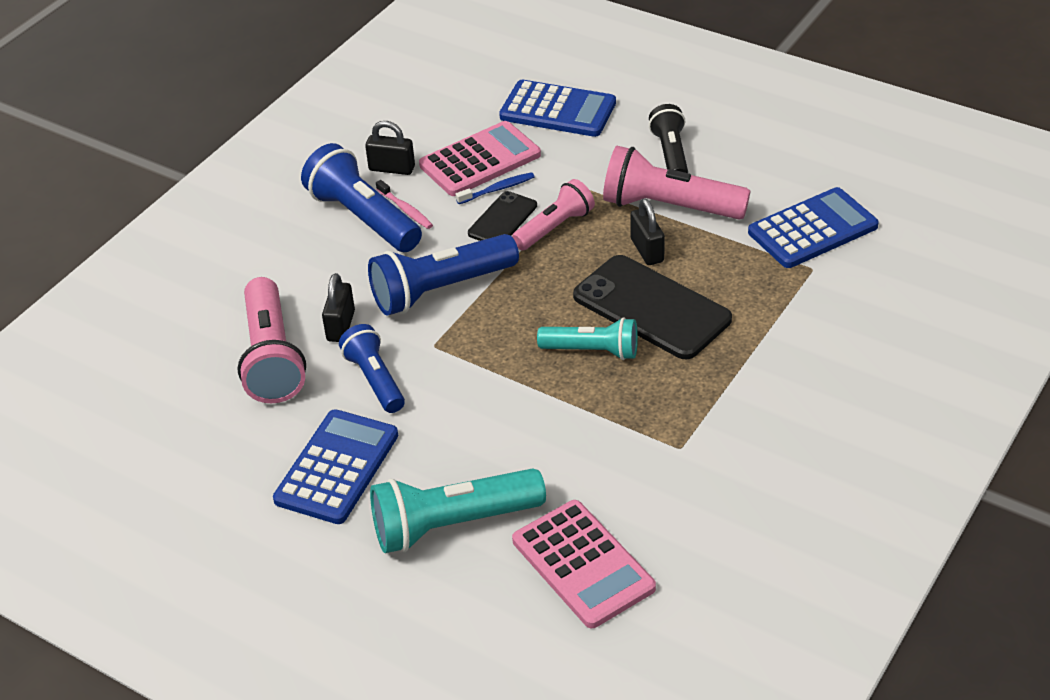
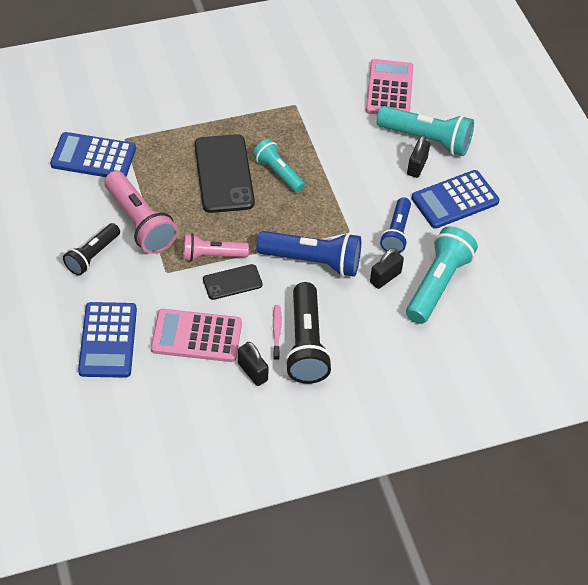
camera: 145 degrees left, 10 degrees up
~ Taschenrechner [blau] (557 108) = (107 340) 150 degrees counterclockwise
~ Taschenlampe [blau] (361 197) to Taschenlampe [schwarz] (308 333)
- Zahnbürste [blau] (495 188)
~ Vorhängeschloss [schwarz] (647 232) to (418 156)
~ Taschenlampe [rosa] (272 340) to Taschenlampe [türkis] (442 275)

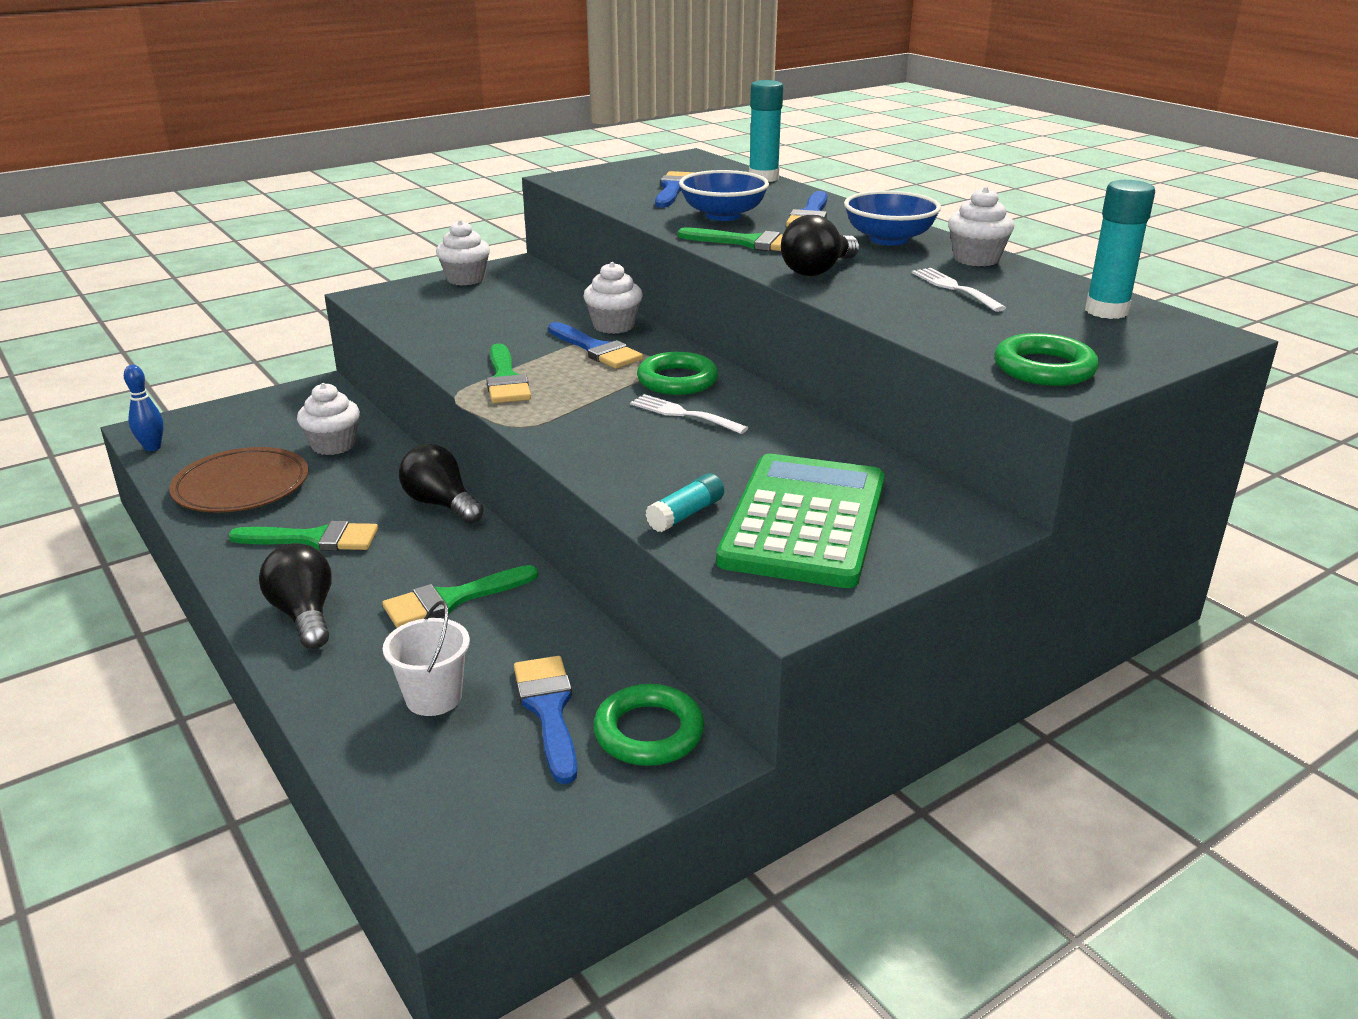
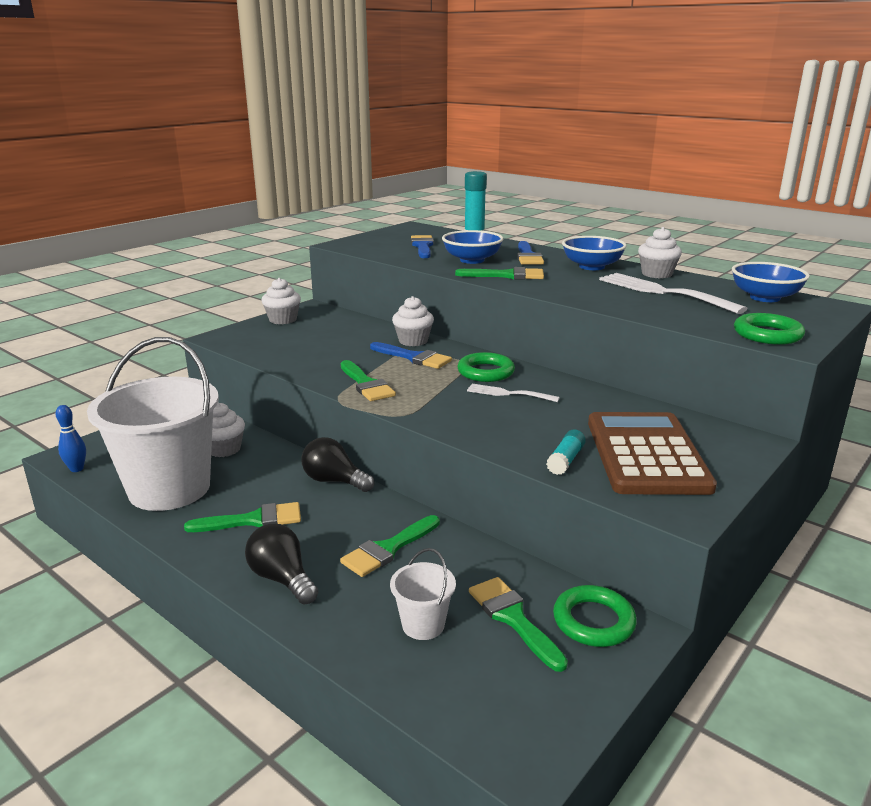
camera: 15 degrees left, 5 degrees down
~ Klebestift [türkis] (1120 249) to Schüssel [blau] (771 282)
- Glühbirne [schwarz] (820 245)
~ Gabel [weiß] (959 290) = (673 293) x1.83
~ Teller [braun] (238 480) to Eimer [weiß] (153 424)
~ Taschenrechner [grün] (800 521) to Taschenrechner [braun] (652 453)
~ Pinsel [blau] (545 720) to Pinsel [grün] (518 624)

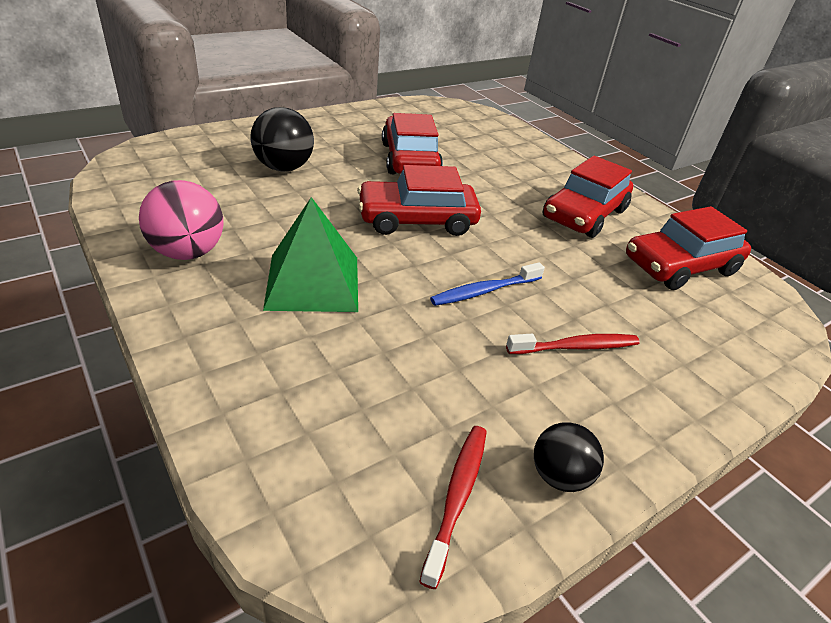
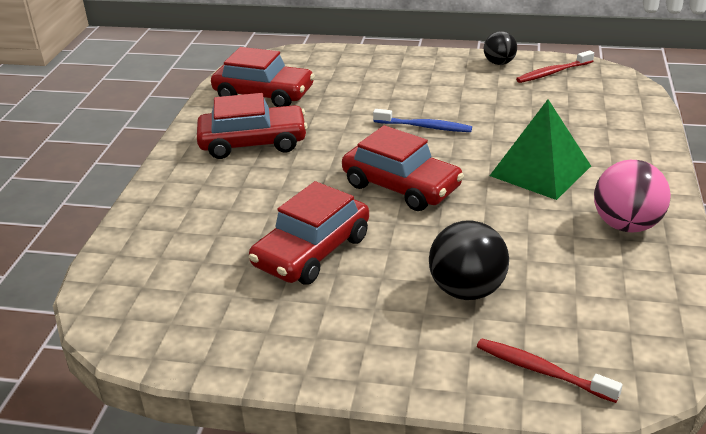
camera: 130 degrees left, 5 degrees down
~ Zahnbürste [rot] (573 344) to (549 370)

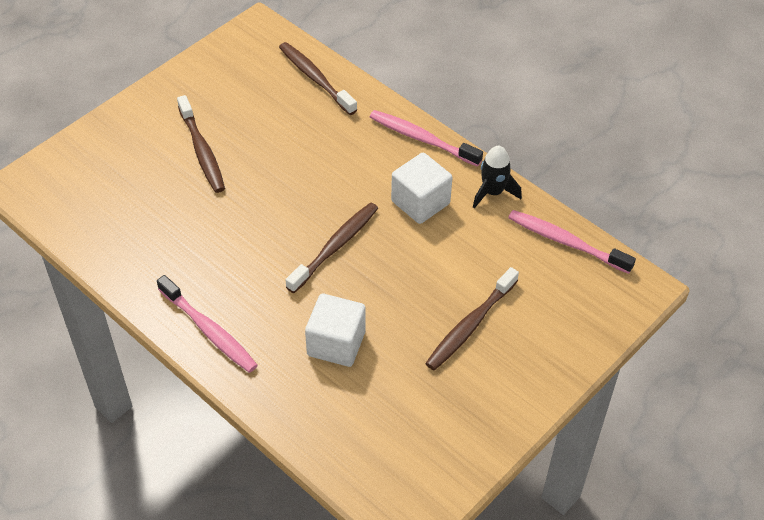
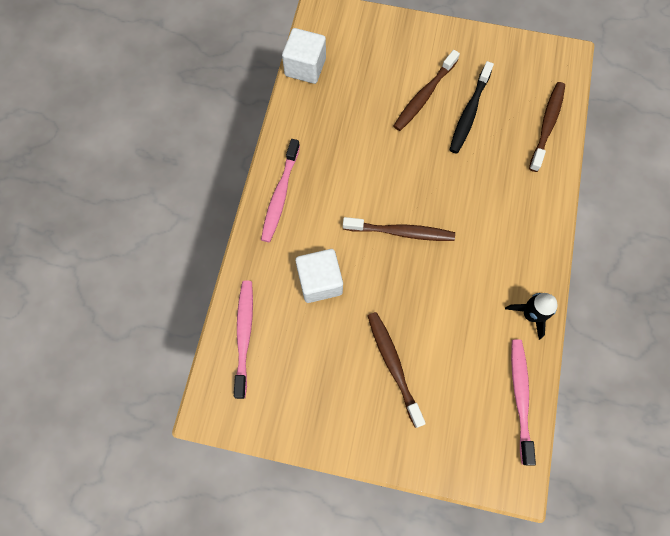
camera: 60 degrees right, 20 degrees up
~ Zahnbürste [rosa] (426 138) to (243 340)
~ Kubus [weiß] (422 188) to (304 56)
~ Zahnbürste [braun] (472 318) = (397 370) 60 degrees clockwise
+ Zahnbürste [schwarz] (471 107)

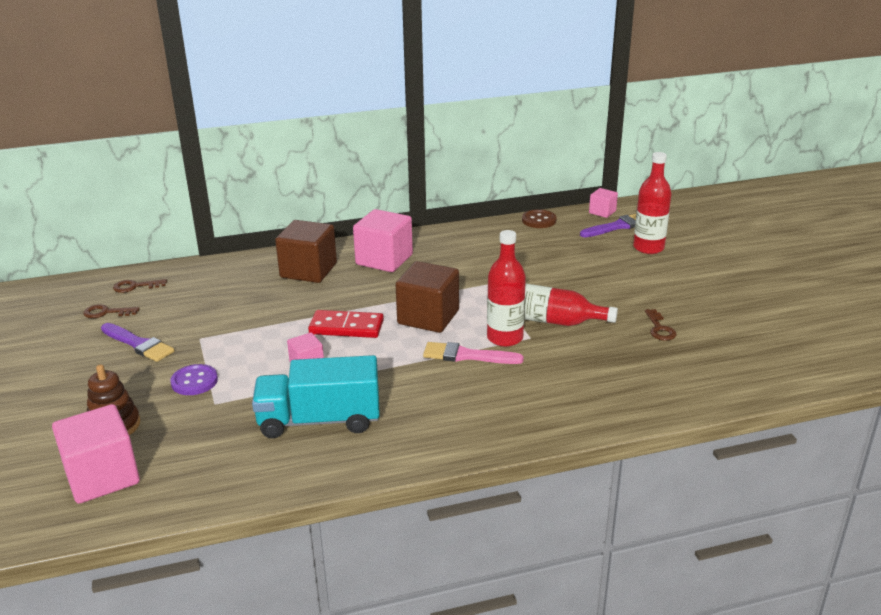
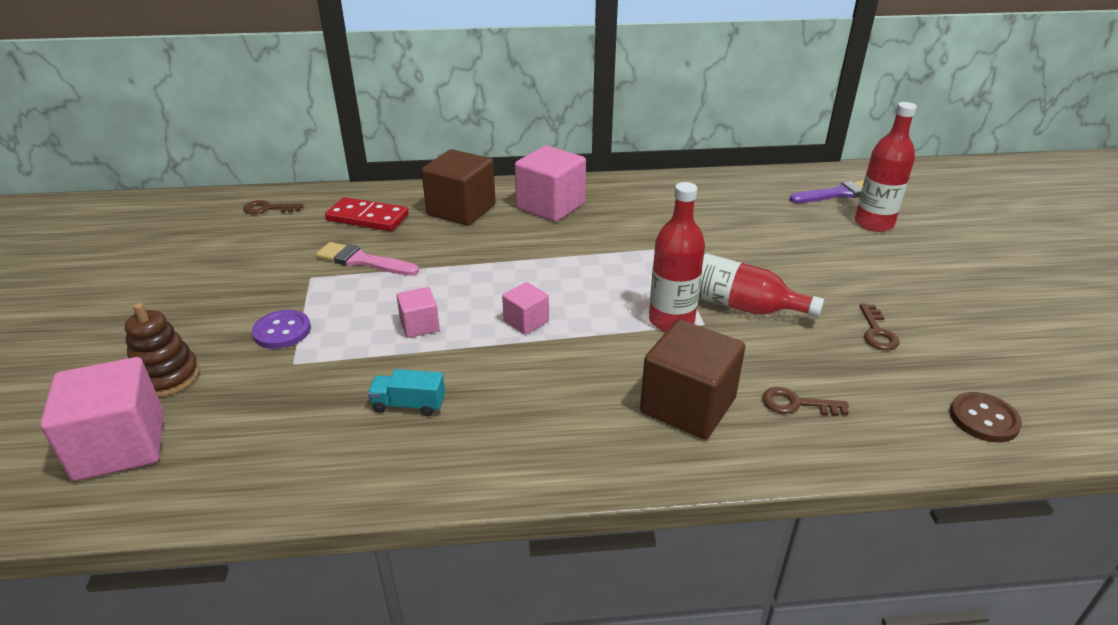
camera: 10 degrees right, 5 degrees up
~ Kubus [rosa] (603 203) to (525 308)
~ Knopf [braun] (539 218) to (986 417)
~ Kubus [braun] (427 297) to (692 379)
~ Schlüssel [braun] (111 311) to (805 401)
~ Dominostein [rot] (346 324) to (367 214)
- Pinsel [lila] (138 342)
~ Pinsel [rosa] (473 353) to (367 259)
~ Lastwagen [türkis] (316 396) = (406 392) x0.45

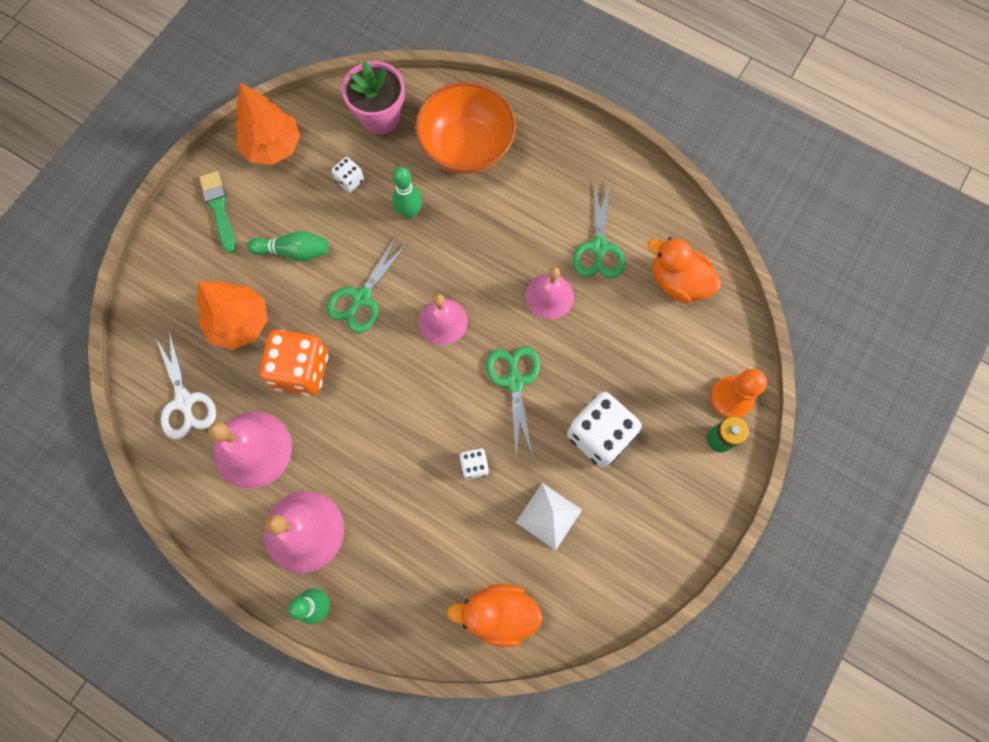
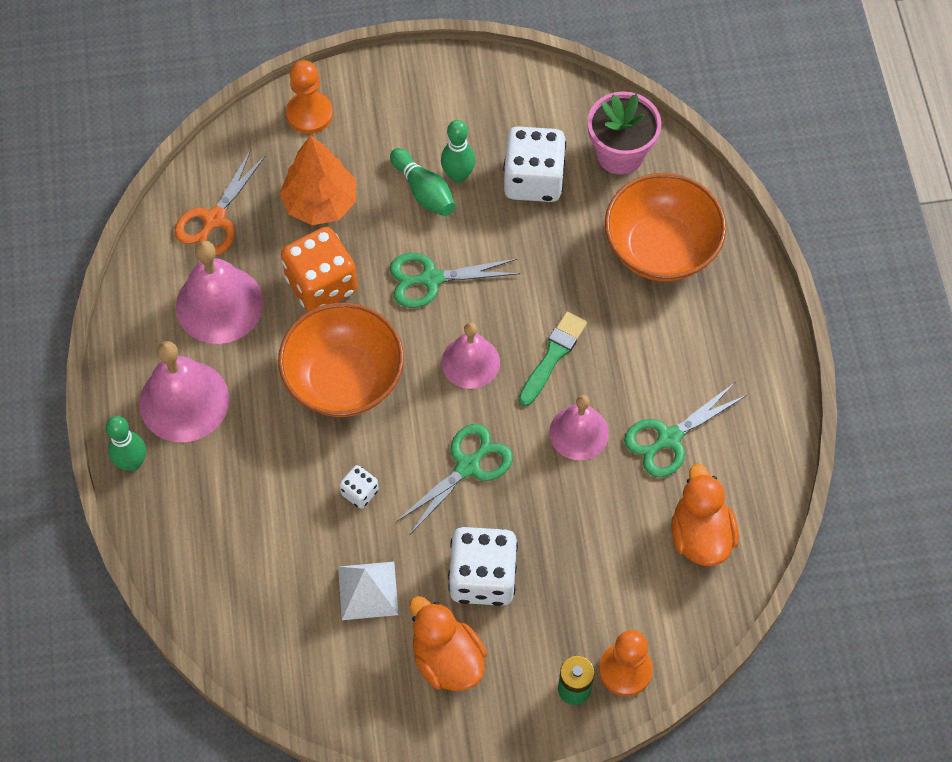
camera: 50 degrees right, 10 degrees down
- Baum [orange] (268 124)
~ Spielwürfel [weiß] (347 174) = (534 164) x2.09
~ Bowlingkegel [grün] (407 193) to (458 151)
~ Pinsel [grün] (217 212) to (553 359)
~ Schere [weiß] (185 384) to Schere [orange] (220 203)
~ Ente [orange] (495 615) to (448 643)
+ Bauer [orange] (309 97)
+ Schüssel [orange] (341 360)

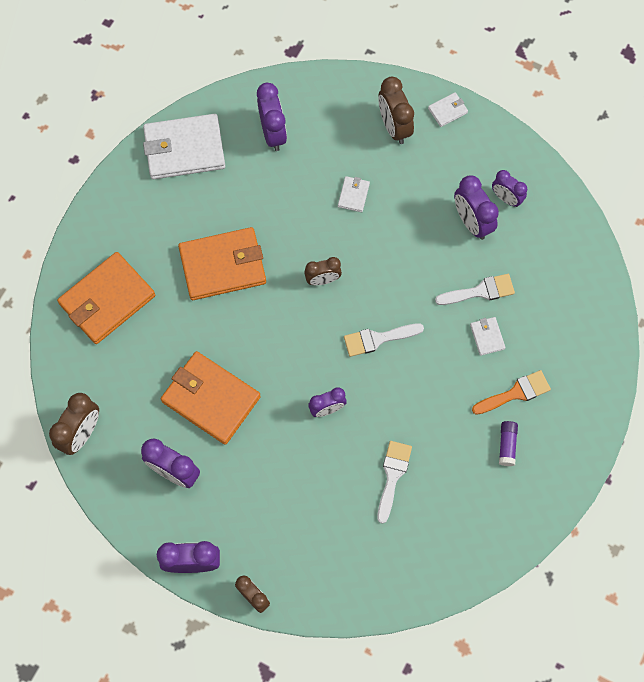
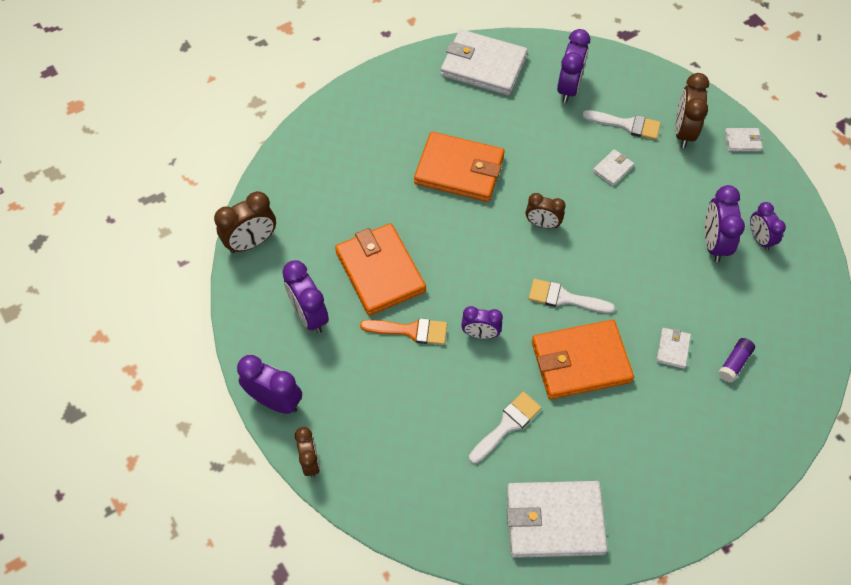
camera: 30 degrees right, 10 degrees down
~ Geldbörse [orange] (106 298) to (583 359)
~ Pinsel [weiß] (475 289) to (621 125)
~ Pinsel [orange] (511 392) to (403 331)
~ Klebestift [lila] (508 443) to (736 360)
+ Geldbörse [weiß] (557 519)

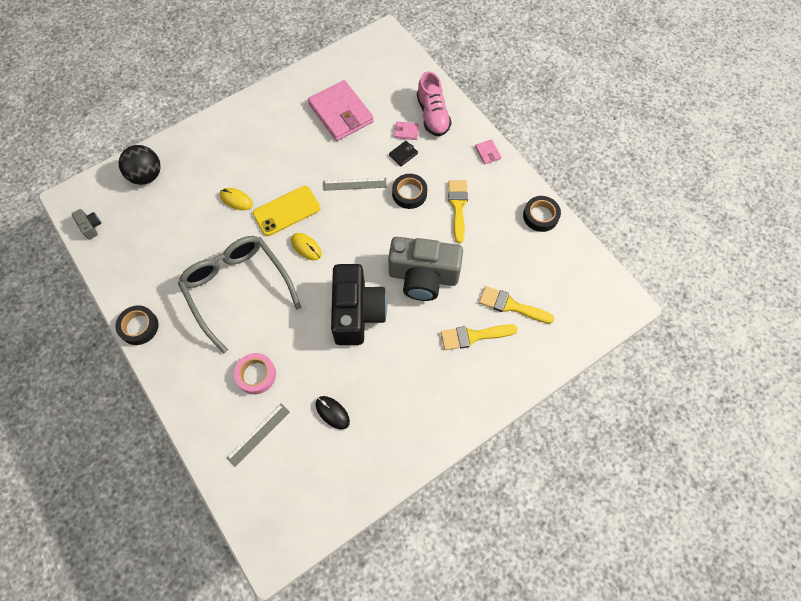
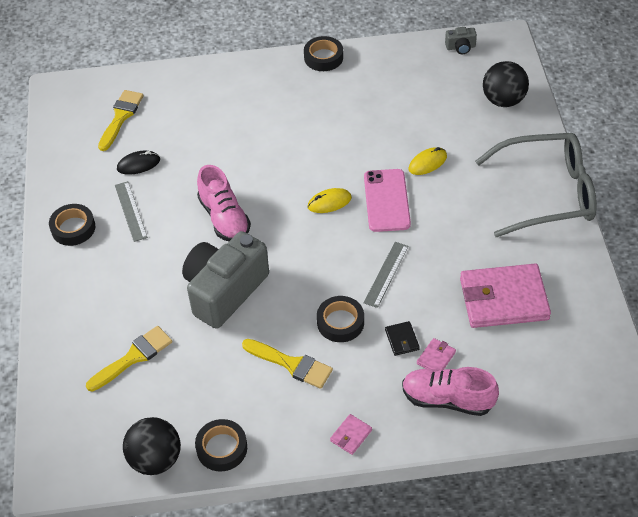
camera: 120 degrees right, 15 degrees down
~ Geldbörse [rosa] (488 152) = (351 434) 60 degrees counterclockwise
~ Handy [gelb] (286 211) to Handy [rosa] (387 200)
~ Brille [grau] (239 295) to (536 185)
~ Kamera [schwarz] (359 304) to Schuh [rosa] (224 203)
~ Pinsel [gelb] (479 337) to (121 120)
- Klebeband [rosa] (255 373)
~ Lineal [grau] (258 435) to (131 211)
+ Klebeband [schwarz] (72 225)
+ Ball [schwarz] (152 446)

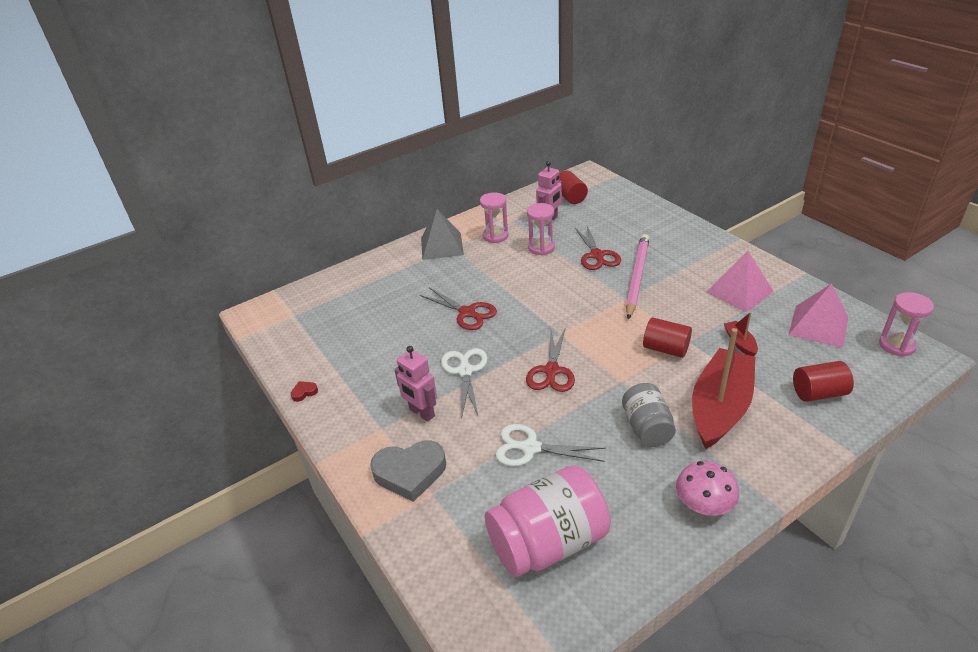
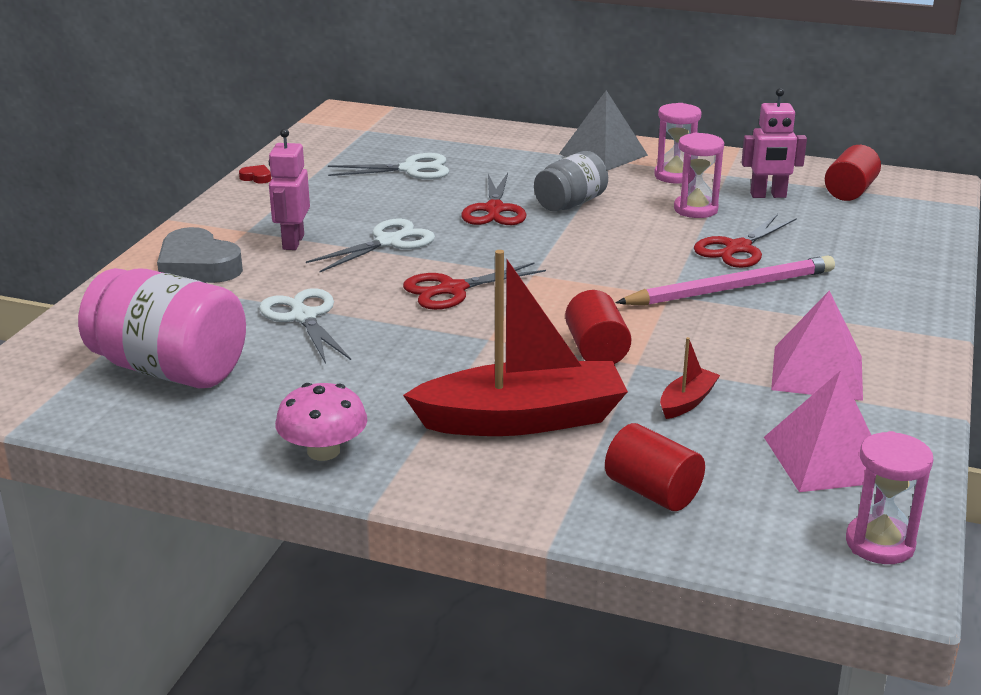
camera: 50 degrees right, 10 degrees down
~ Einmachglas [grau] (649 415) to (571 181)
+ Schere [weiß] (389 166)

